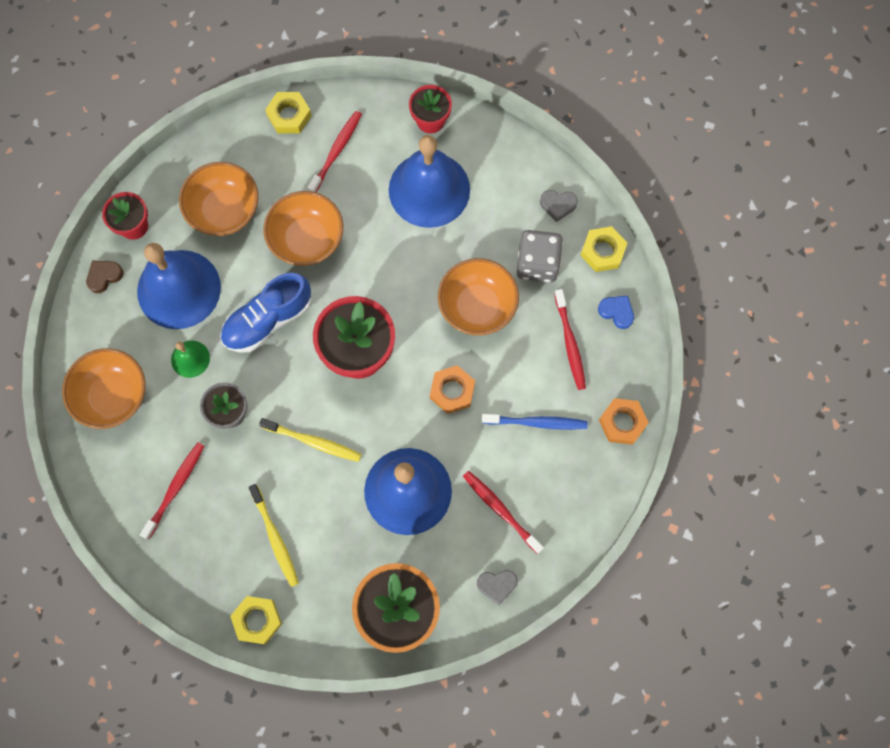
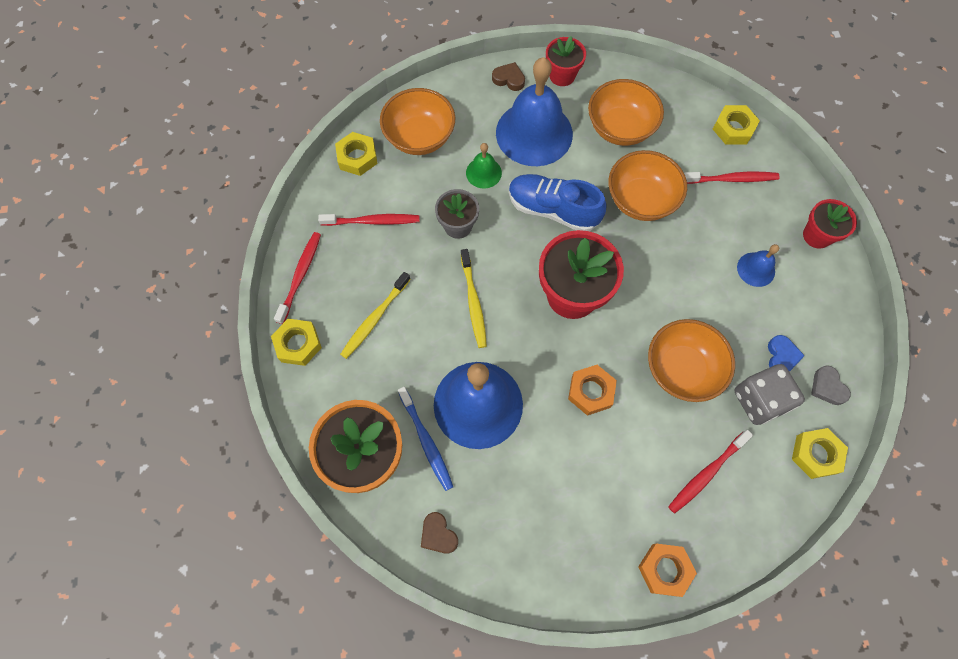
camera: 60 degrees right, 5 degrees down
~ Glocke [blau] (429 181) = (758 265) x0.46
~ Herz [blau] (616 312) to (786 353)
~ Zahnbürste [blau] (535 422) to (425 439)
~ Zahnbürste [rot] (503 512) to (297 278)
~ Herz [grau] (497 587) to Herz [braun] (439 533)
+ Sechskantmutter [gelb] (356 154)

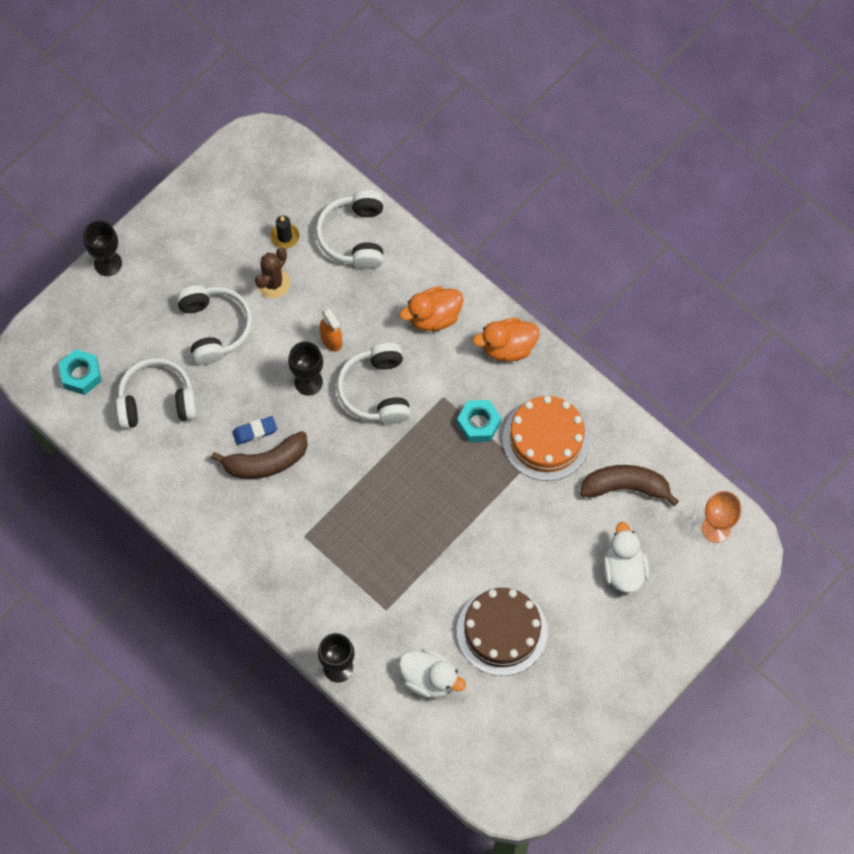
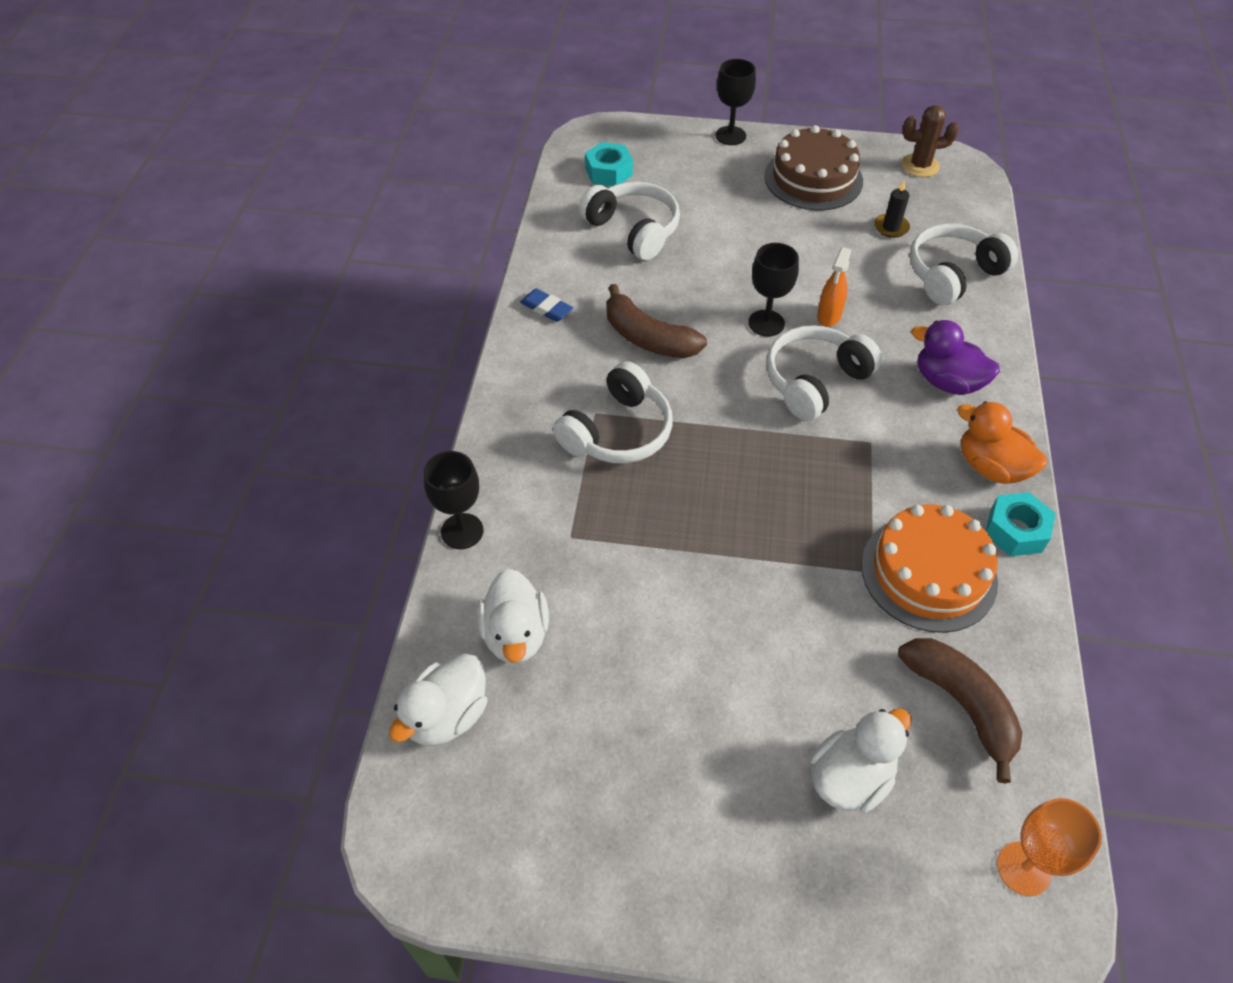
camera: 55 degrees right, 15 degrees down
~ Kaktus [braun] (272 273) to (930 141)
~ Kopfhörer [weiß] (214 325) to (613 412)
~ Ente [orange] (431 308) to Ente [lila] (955 357)
~ Sechskantmutter [türkis] (479 421) to (1021 524)
~ Radiergummi [blau] (254 430) to (546 305)
~ Kuchen [braun] (502 632) to (813 168)
+ Ente [weiß] (438 700)

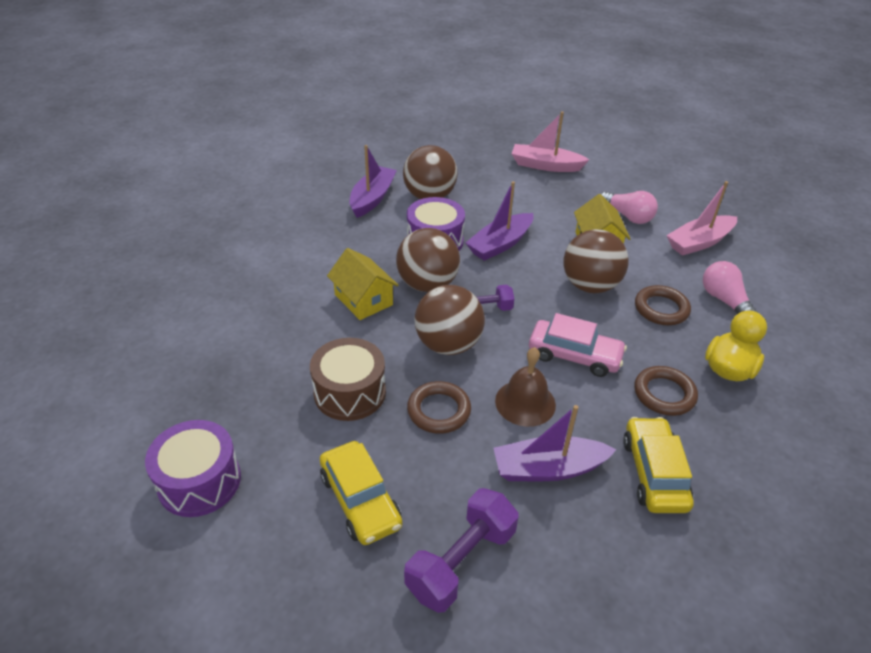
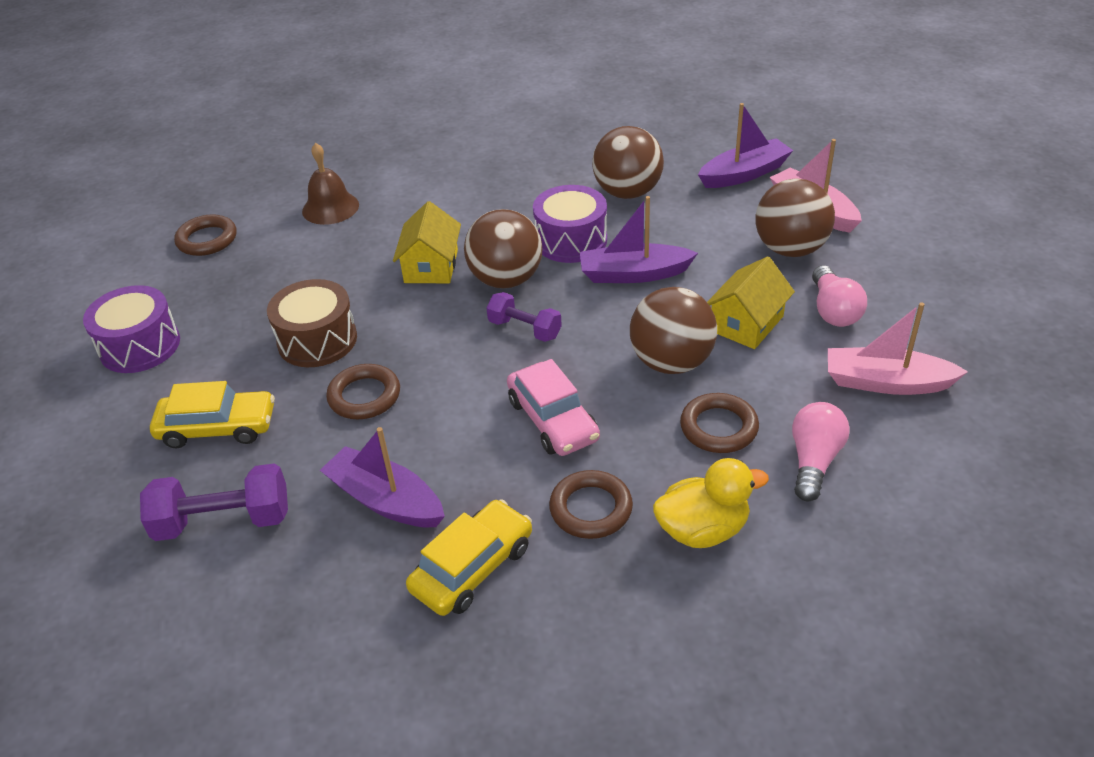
camera: 45 degrees right, 0 degrees up
~ Boot [lila] (373 181) to (745 145)
~ Ball [braun] (449 320) to (795 217)
~ Glocke [braun] (525 387) to (330 184)
~ Auto [gelb] (361 493) = (212 414) 105 degrees counterclockwise
+ Ring [braun] (205 235)

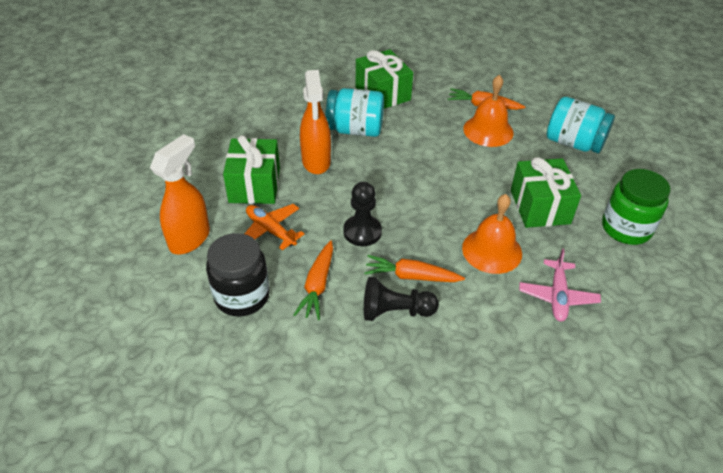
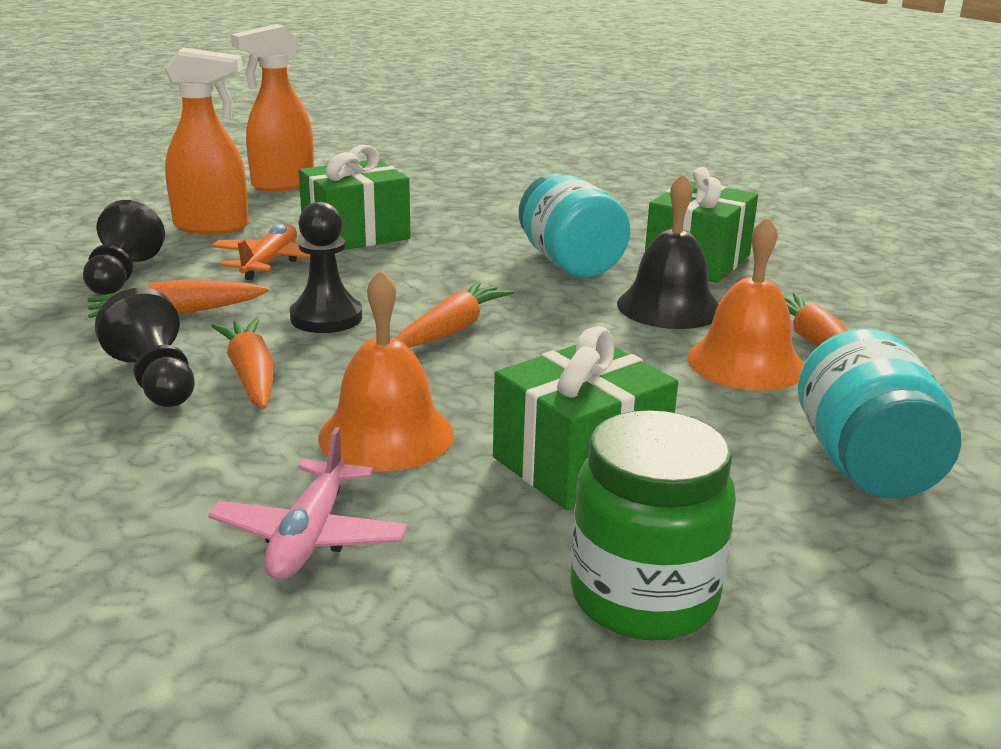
camera: 60 degrees right, 20 degrees down
~ Sprühflasche [orange] (315 122) to (272 108)
~ Einmachglas [schwarz] (238 275) to Bauer [schwarz] (124 247)
~ Flugzeug [rosa] (560 285) = (308 503) 60 degrees counterclockwise
+ Glocke [schwarz] (668 251)
+ Karotte [orange] (455 315)

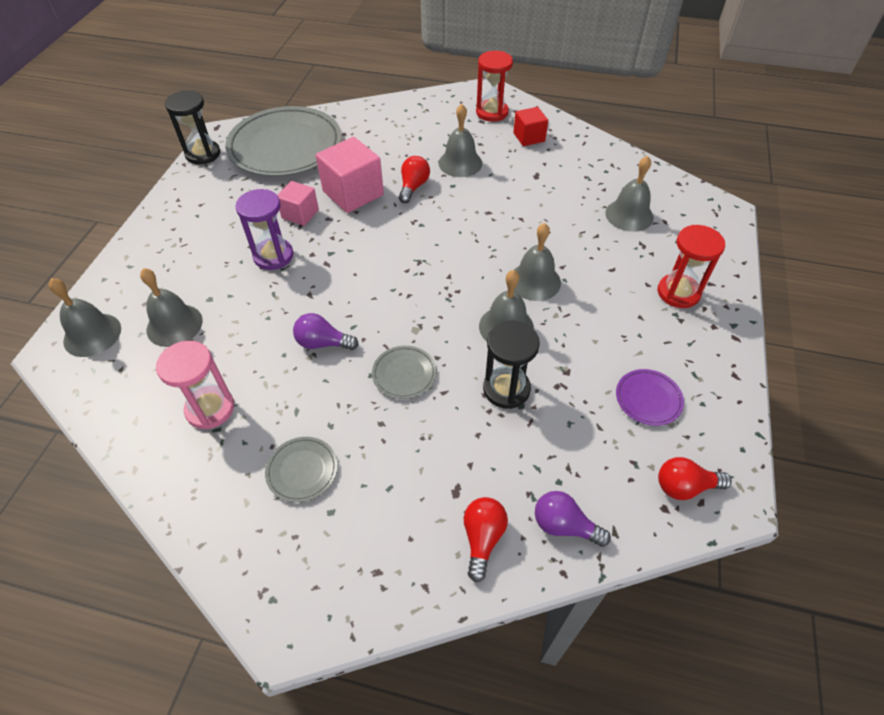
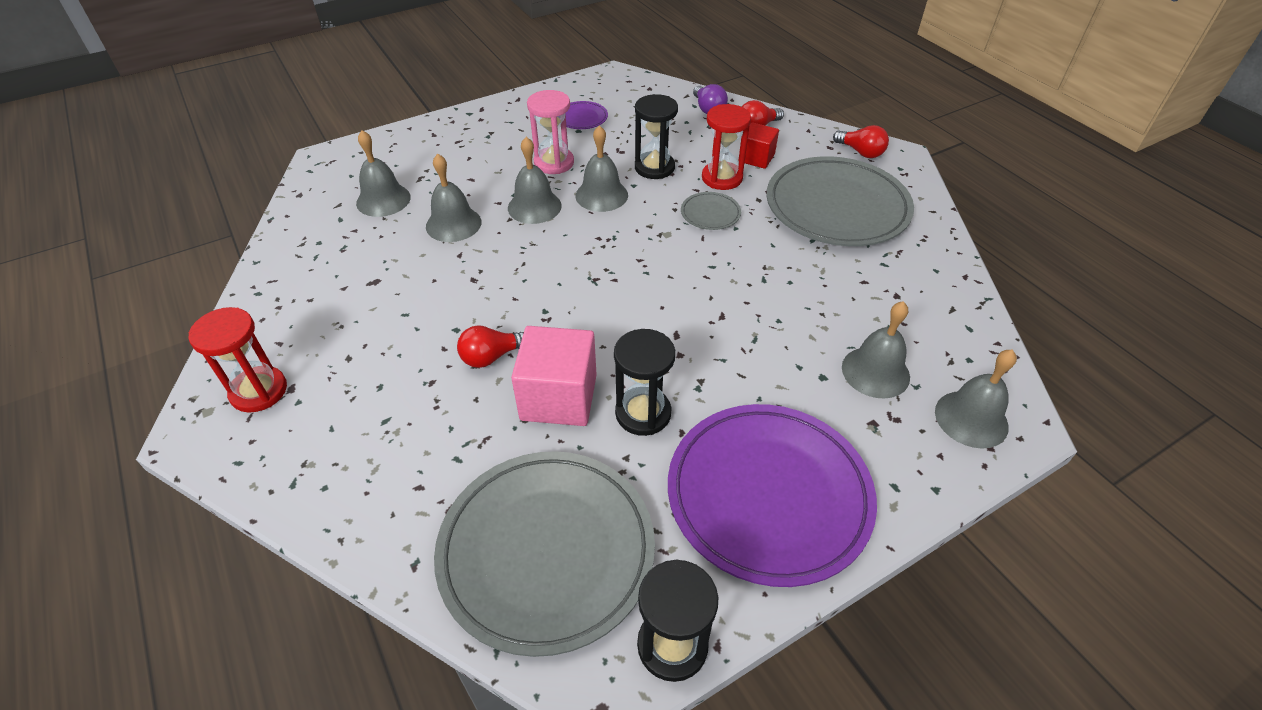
camera: 135 degrees left, 5 degrees down
~ Glocke [grau] (460 140) to (453 197)
~ Kubus [rot] (530 126) to (758 145)
~ Kubus [rosa] (298 203) to Sanduhr [schwarz] (644 382)
- Sanduhr [lila] (264 229)
~ Sanduhr [rot] (691 266) to (726 147)
- Glühbirne [lila] (326 331)
~ Sanduhr [rosa] (195 385) to (550 132)
~ Teller [grau] (301 469) = (840 201) x2.40
~ Glühbirne [rot] (695 478) to (861 141)
+ Teller [lila] (772 495)

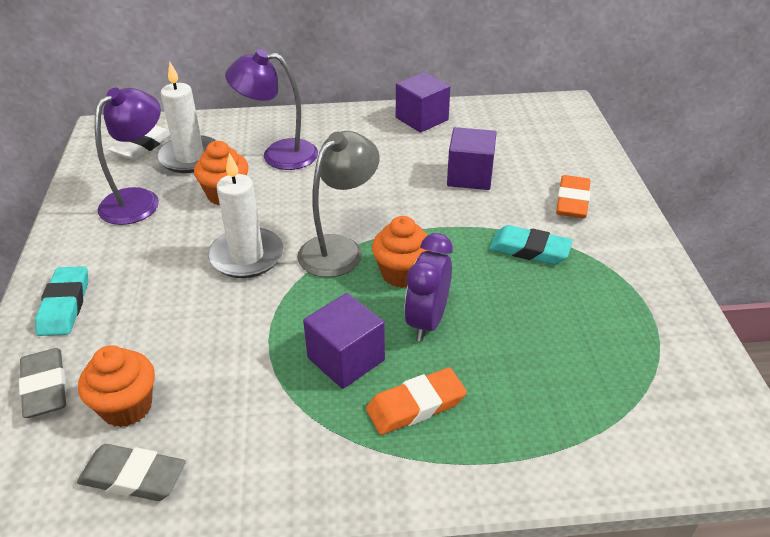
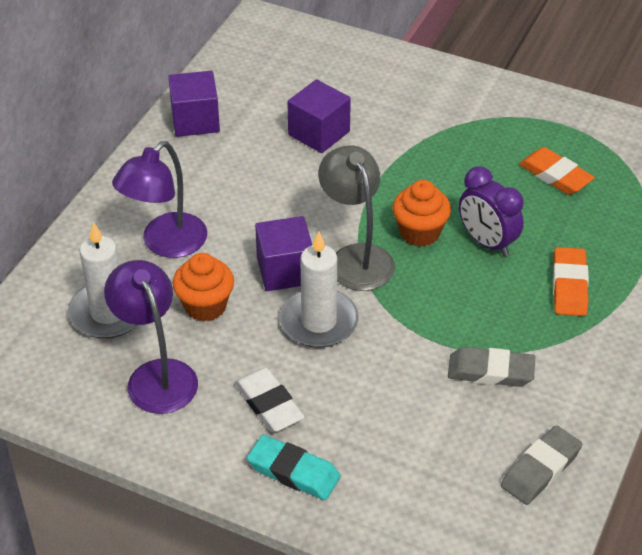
camera: 60 degrees left, 5 degrees up
~ Radiergummi [weiß] (139 142) to (269 400)
~ Radiergummi [orange] (573 196) to (557 171)
- Radiergummi [türkis] (531 244)
~ Kubus [lila] (344 341) to (283 253)
- Muffin [orange] (116 386)
~ Radiergummi [grau] (42 383) to (491 367)

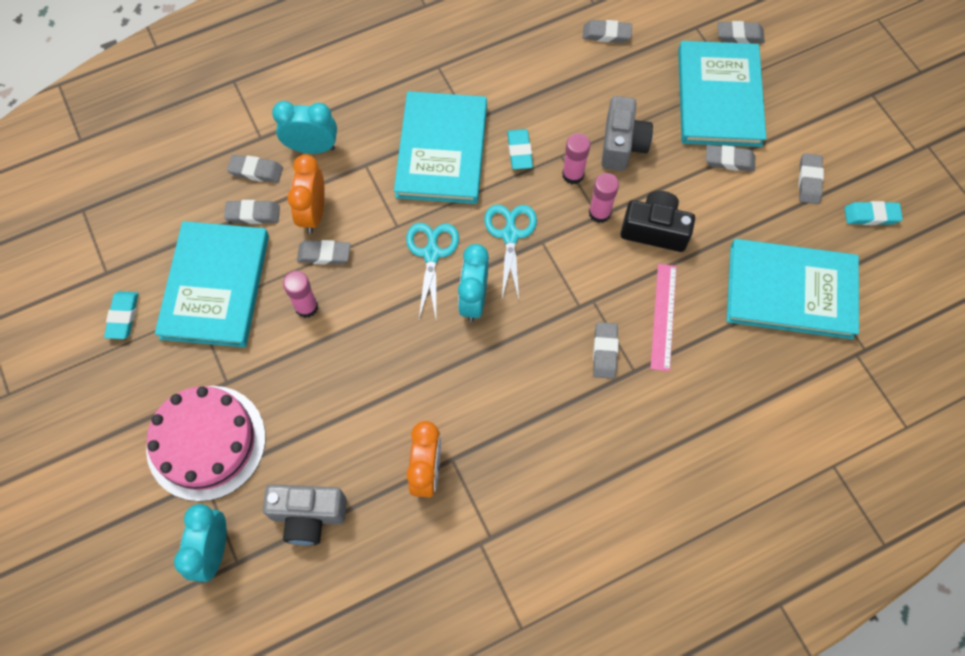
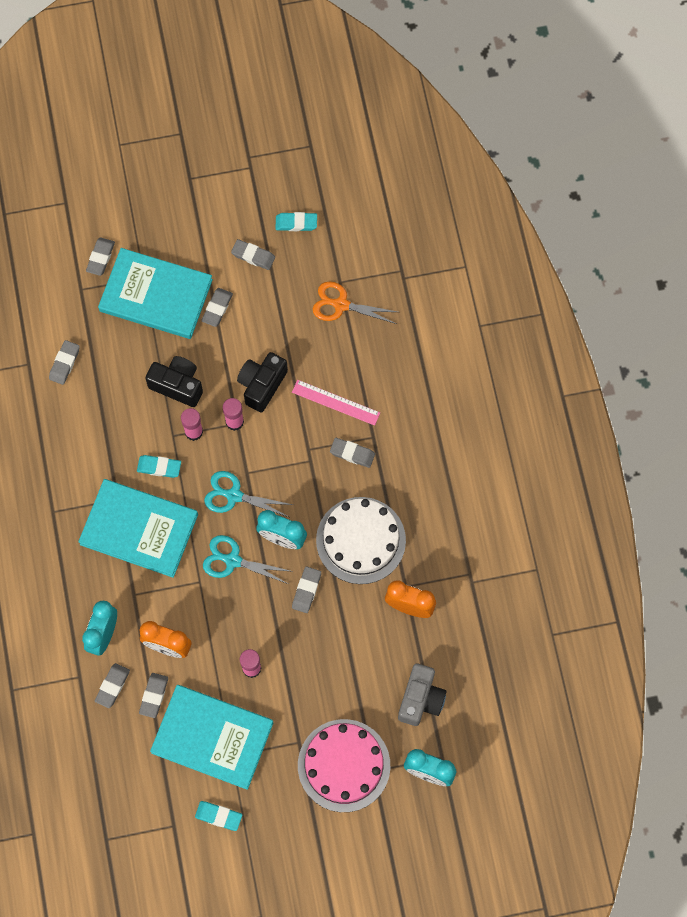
camera: 75 degrees left, 5 degrees up
~ Kamera [grau] (627 133) to Kamera [schwarz] (174 381)
~ Radiergummi [türkis] (873 213) = (296 221) 75 degrees clockwise
~ Buch [türkis] (793 289) to Schere [orange] (355 303)
~ Radiergummi [grau] (323 252) to (306 589)
+ Kuchen [weiß] (361 540)

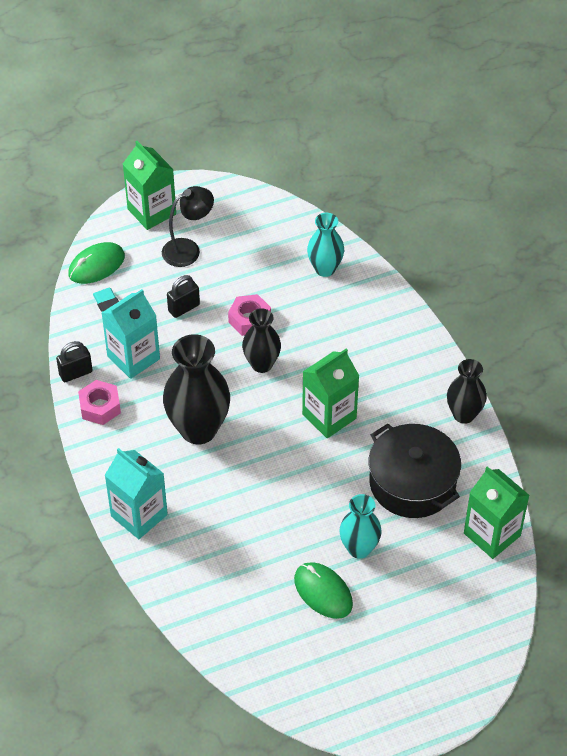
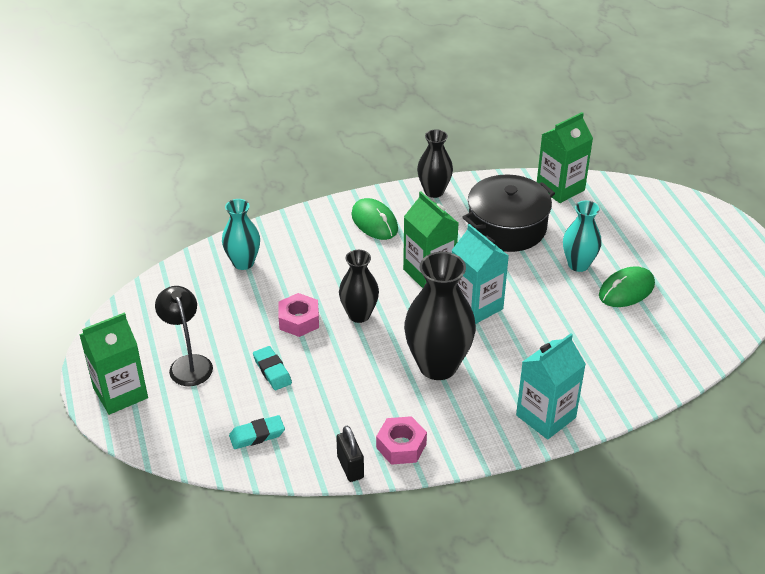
camera: 85 degrees left, 10 degrees down
~ Computermaus [grün] (96 263) to (374 219)
~ Vorhängeschloss [schwarz] (183 296) to Radiergummi [türkis] (272 368)
~ Getränkekarton [türkis] (131 334) to (480 274)

